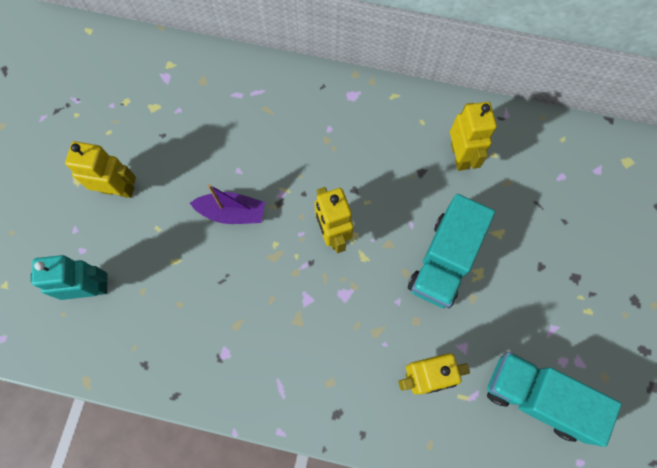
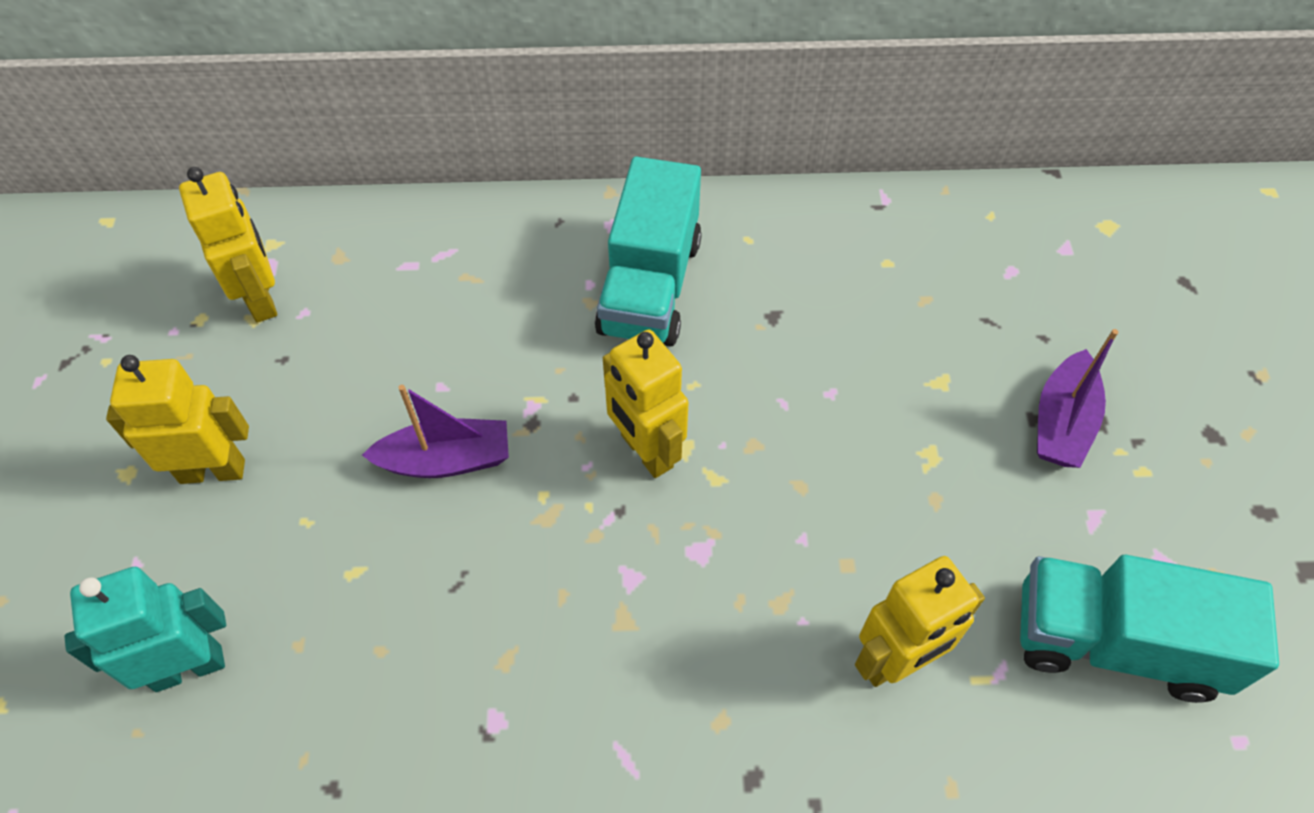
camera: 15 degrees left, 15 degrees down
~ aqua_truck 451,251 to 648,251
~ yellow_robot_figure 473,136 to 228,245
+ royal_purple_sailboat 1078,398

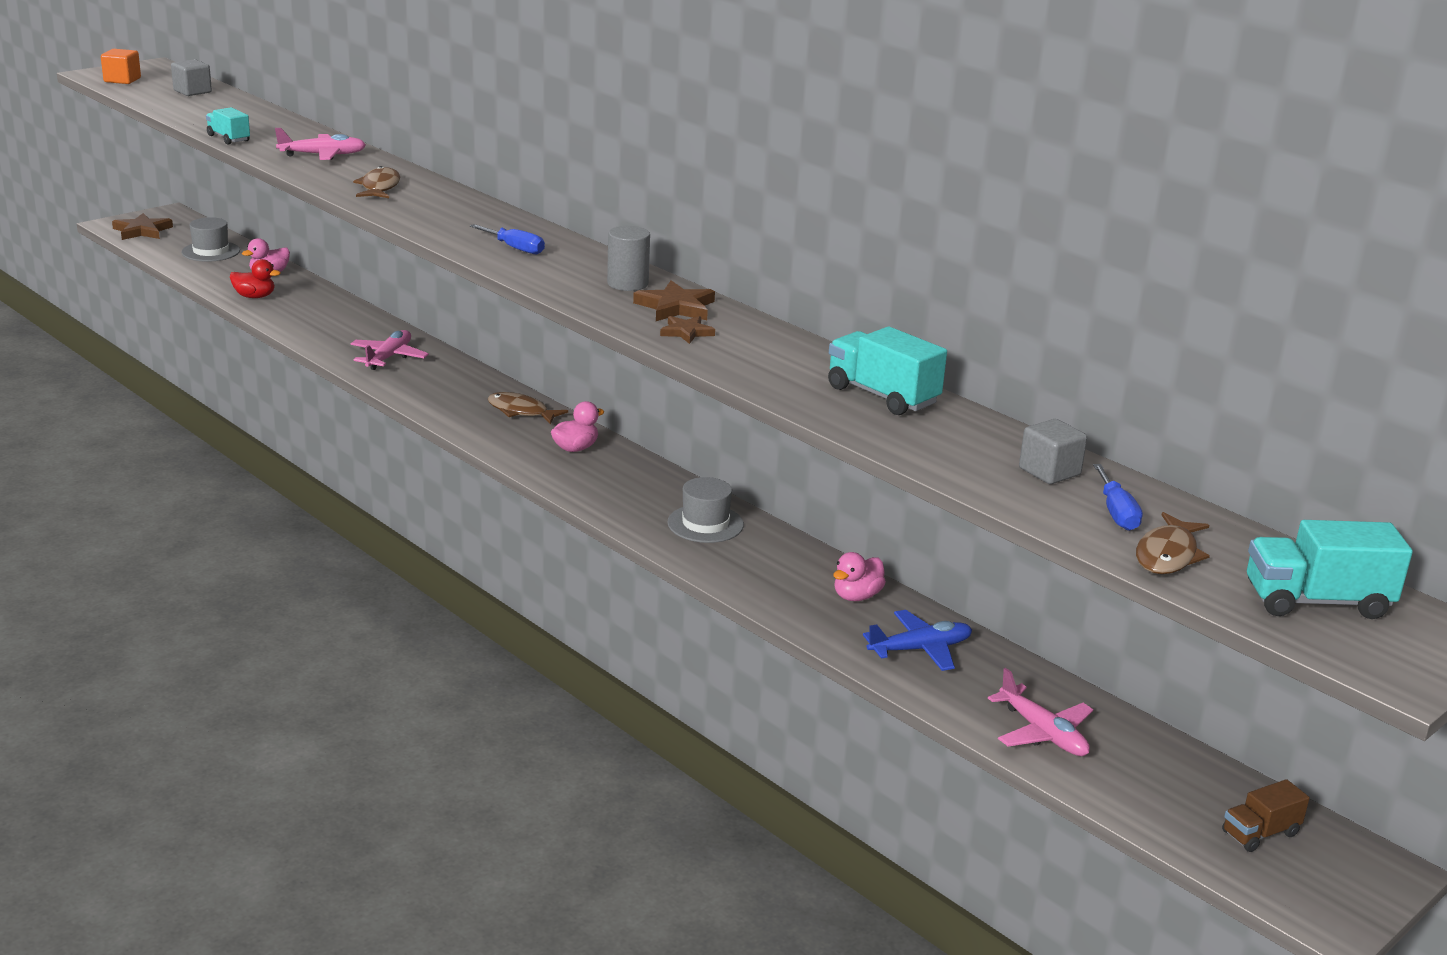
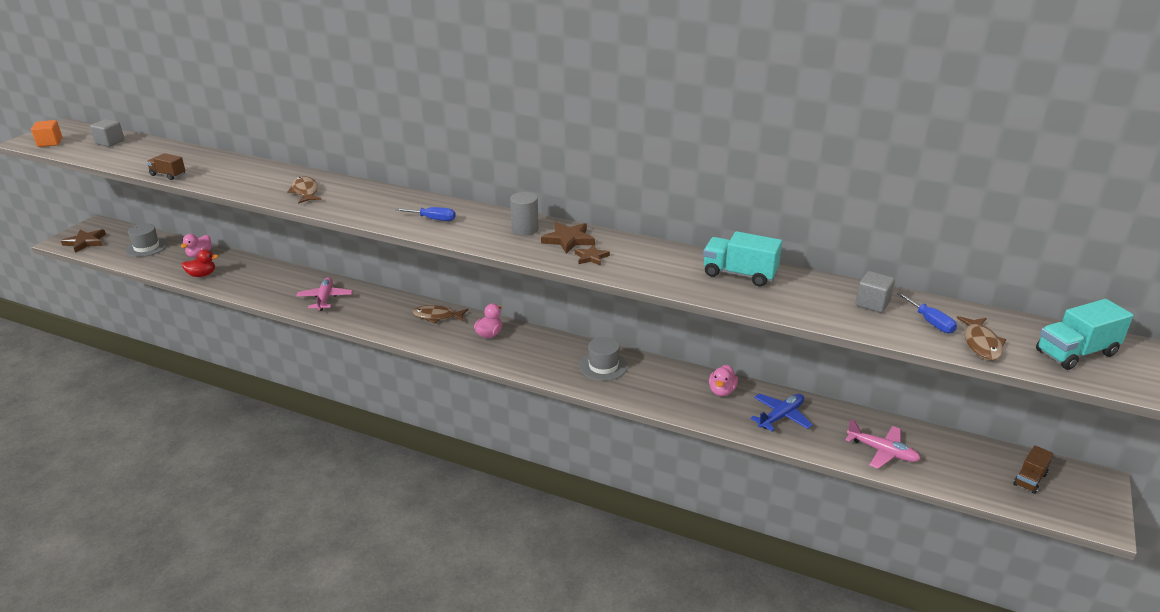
camera: 20 degrees left, 5 degrees up
~ aqua_truck 228,126 to russet_truck 165,166
- pink_aeroplane 320,144

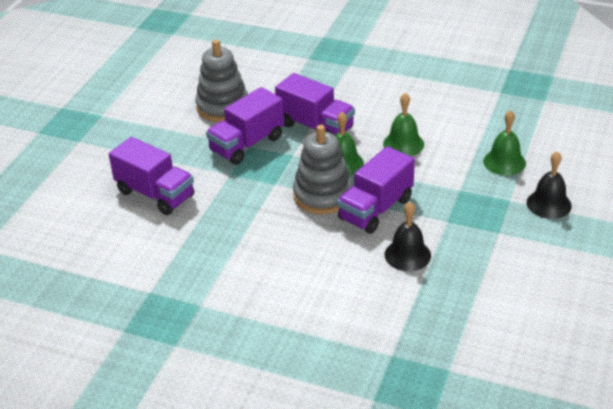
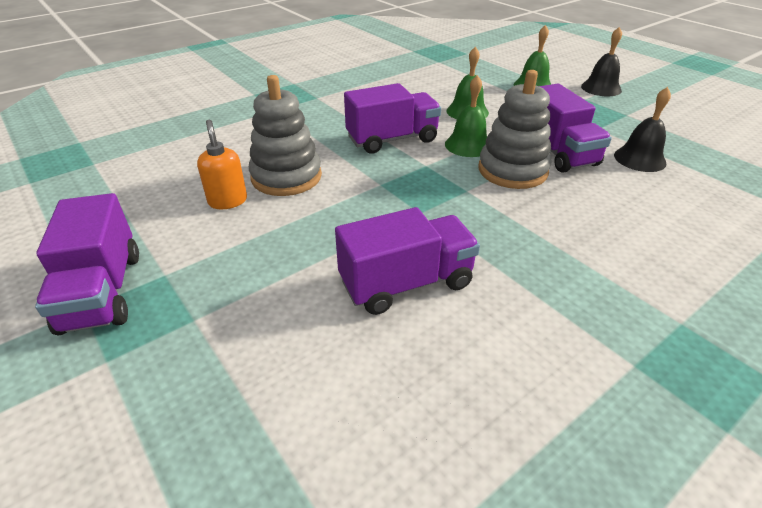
camera: 60 degrees left, 0 degrees up
~ royal_purple_truck 245,126 to 87,264
+ orange-coloured_soap_pump 222,164

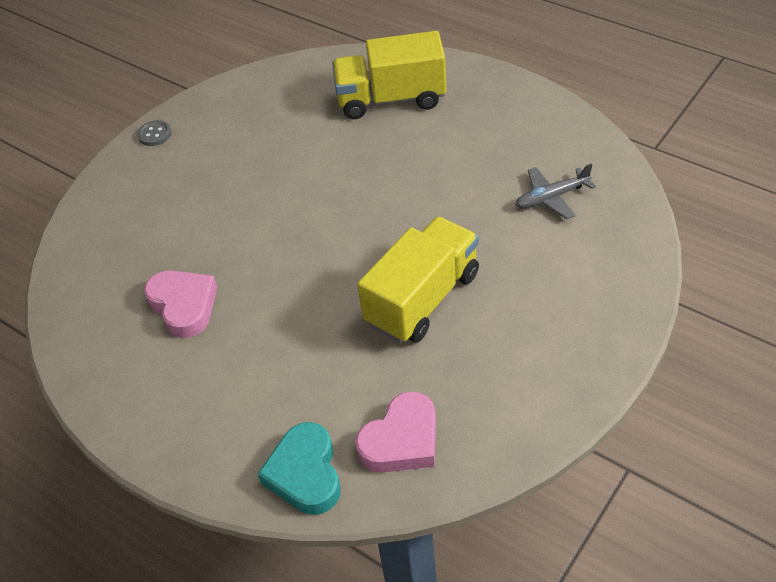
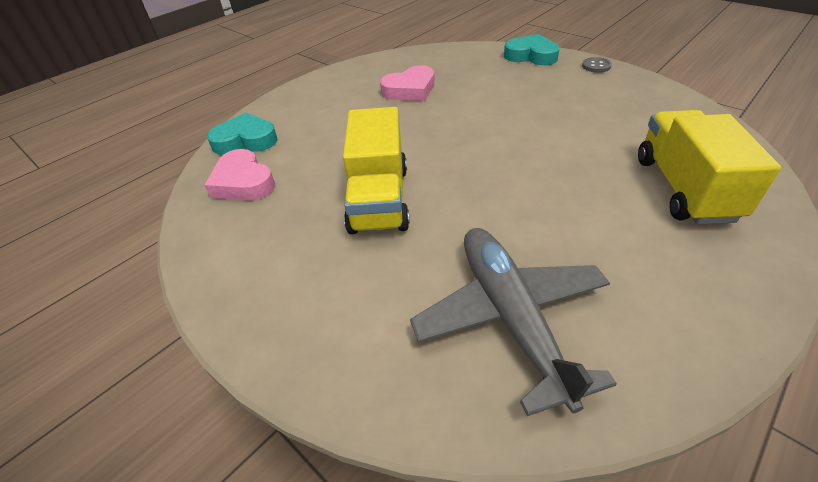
camera: 95 degrees right, 5 degrees down
~ yellow_truck 418,279 = 376,171 45 degrees clockwise
~ gray_aeroplane 556,191 = 513,322 x1.94
+ aqua_heart_shape 532,49

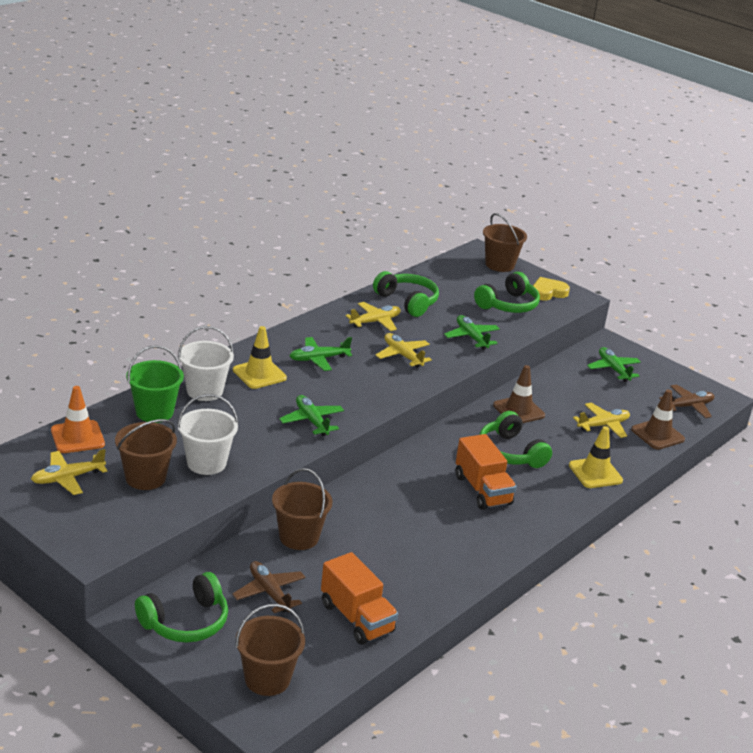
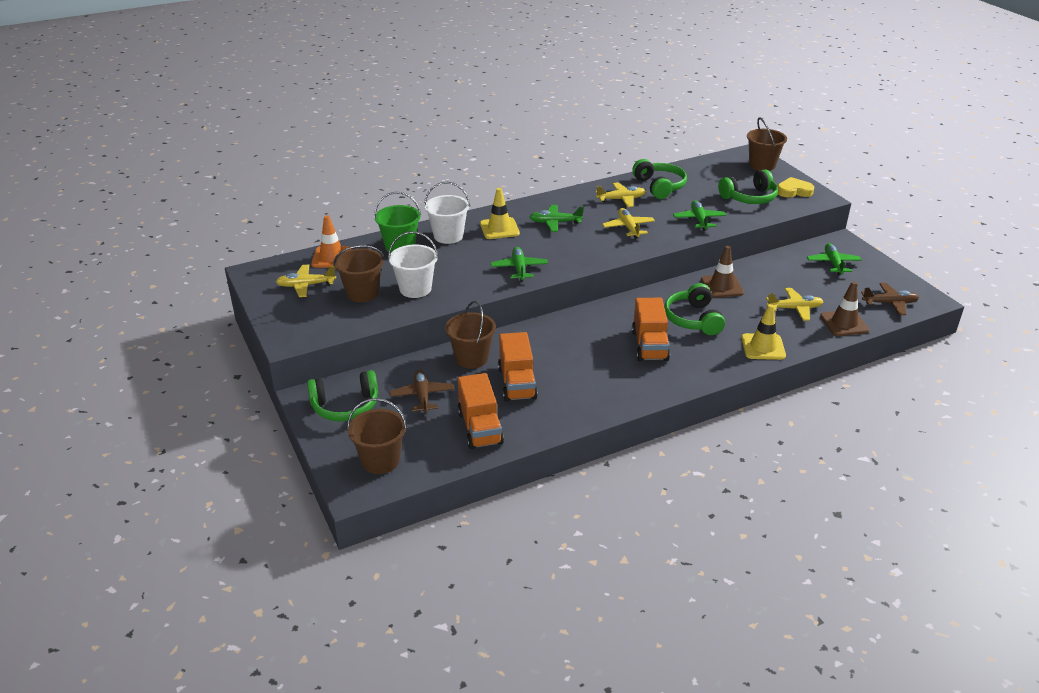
camera: 25 degrees right, 5 degrees up
+ orange-coloured_truck 518,367

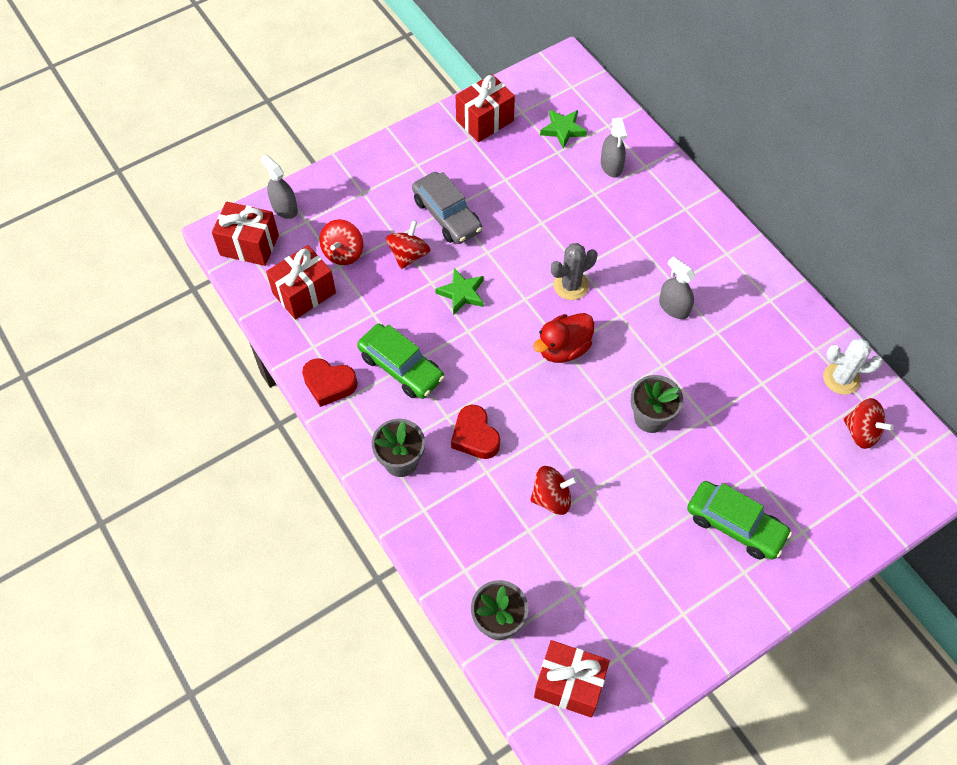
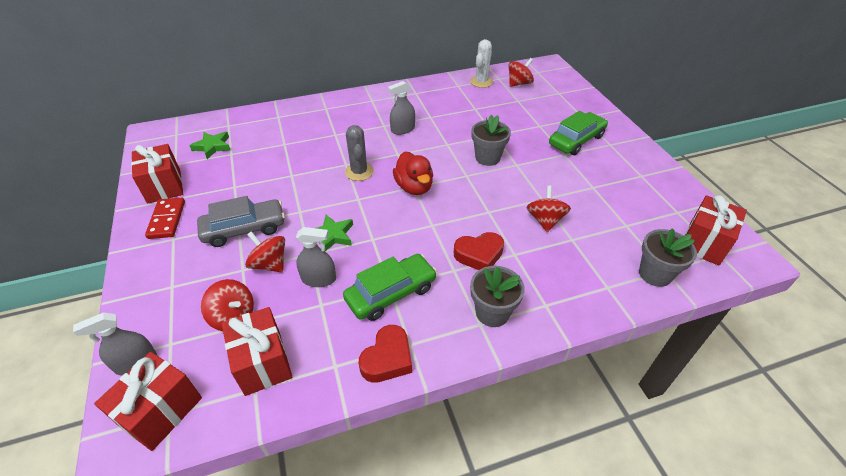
camera: 75 degrees left, 15 degrees down
~ gray_spray_cleaner 614,147 to 316,257
+ red_domino_piece 165,218

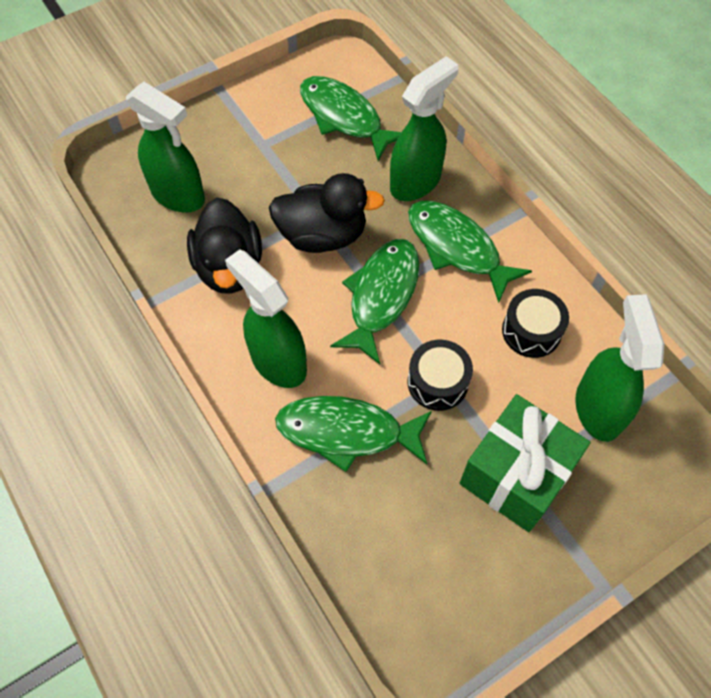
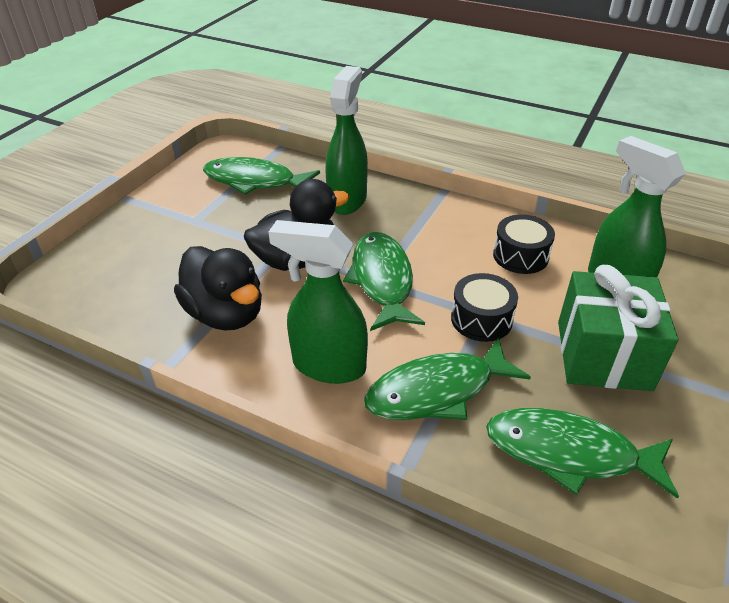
camera: 30 degrees left, 20 degrees down
- green_spray_cleaner 165,147
~ green_fish_figure 470,252 to 582,453

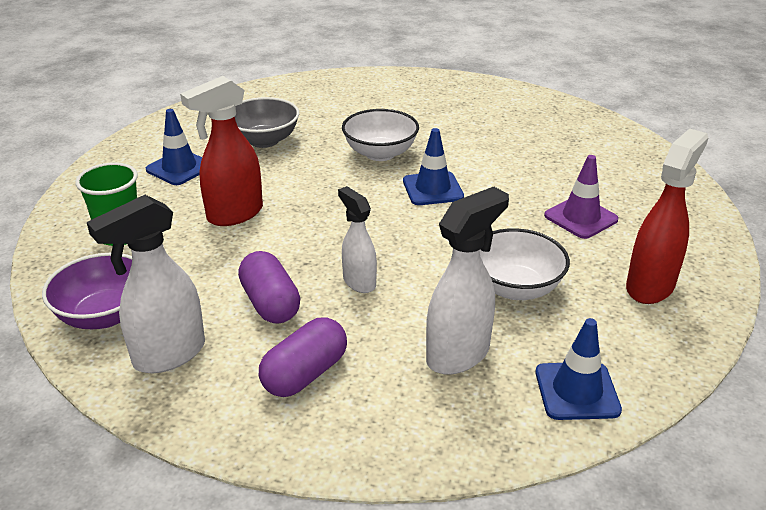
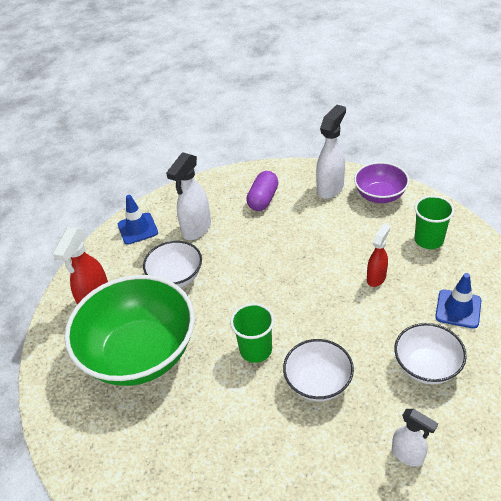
camera: 165 degrees right, 10 degrees up
~ red_spray_cleaner 221,151 = 378,255 x0.63
~ gray_bowl 267,122 to pure_white_bowl 430,353
- royal_purple_pill 269,287
~ pure_white_spray_cleaner 357,239 to 415,438
~ blue_road_cone 433,166 to green_beaker 252,333
~ royal_purple_road_cone 581,197 to green_bowl 129,330

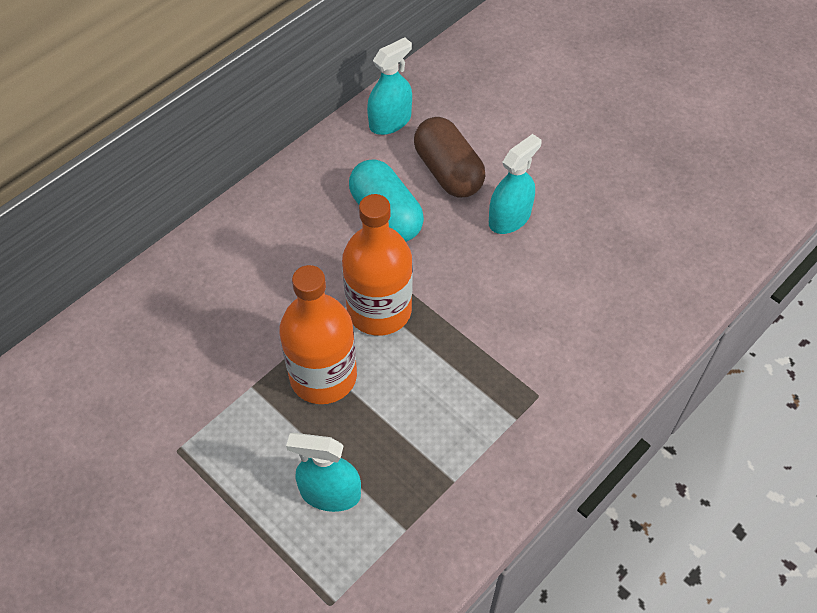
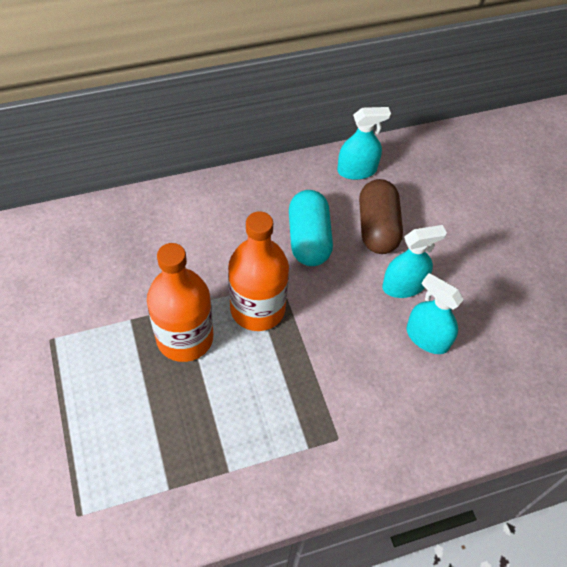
camera: 25 degrees right, 0 degrees up
~ aqua_spray_cleaner 323,472 to 435,313

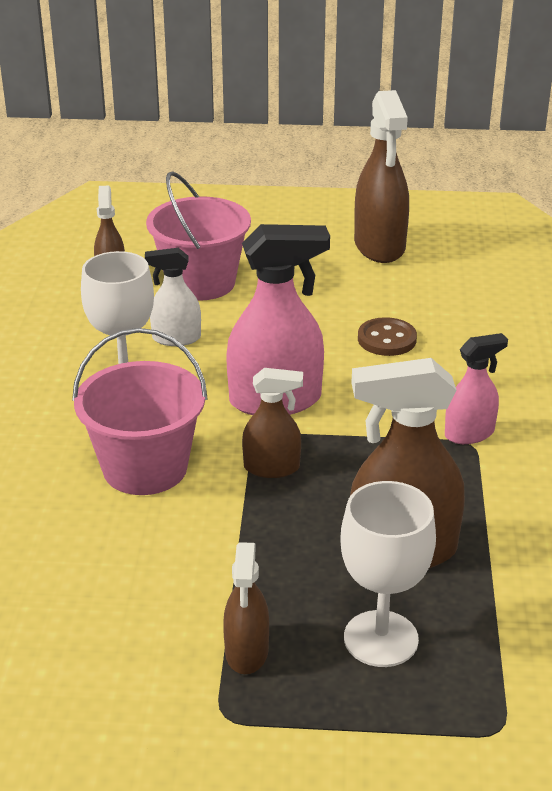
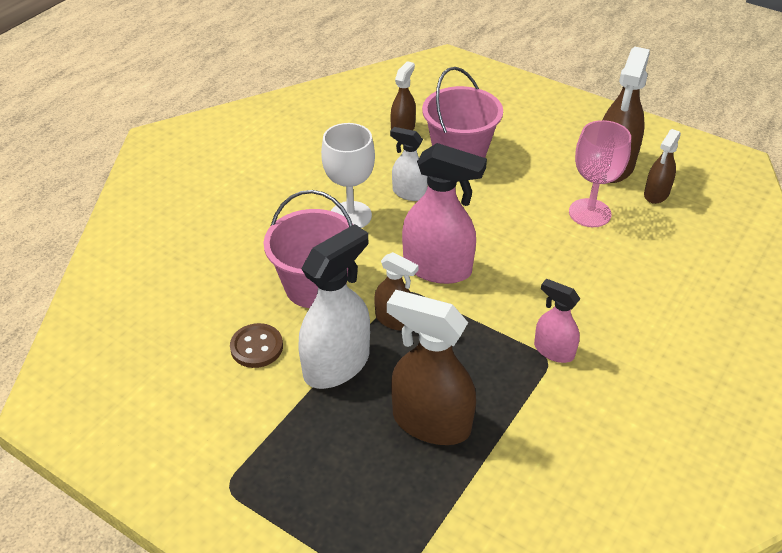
camera: 30 degrees right, 10 degrees up
~ russet_spray_cleaner 246,608 to 662,166
- pure_white_goblet 388,574
~ russet_button 387,336 to 256,345
~ pink_spray_cleaner 476,388 = 557,321 150 degrees counterclockwise
+ pure_white_spray_cleaner 334,306
+ pink_goblet 600,173

